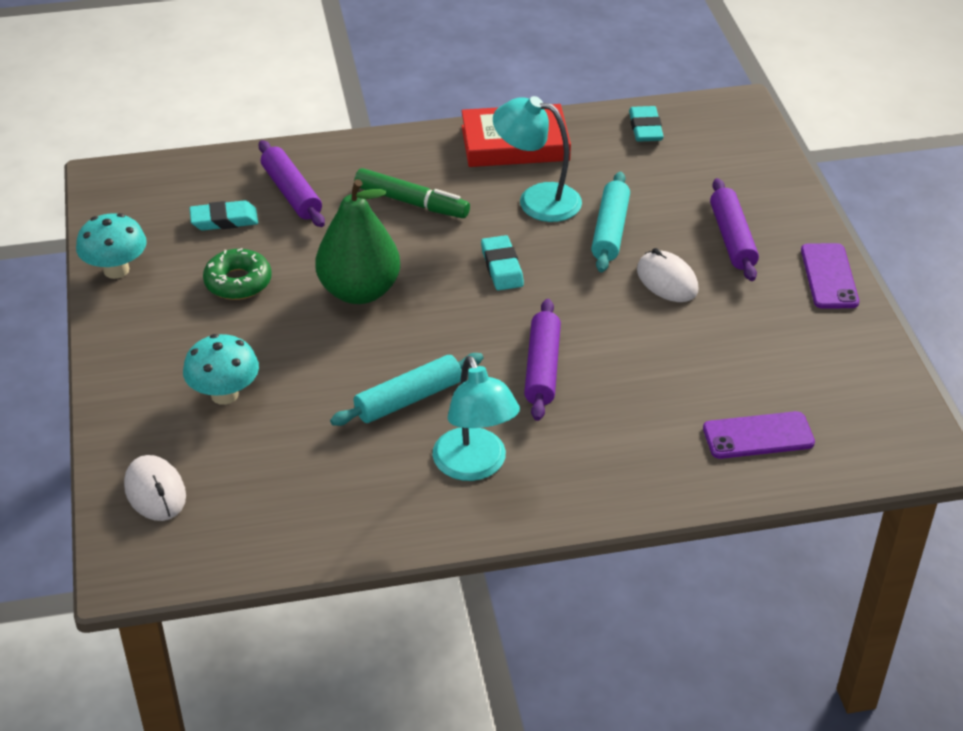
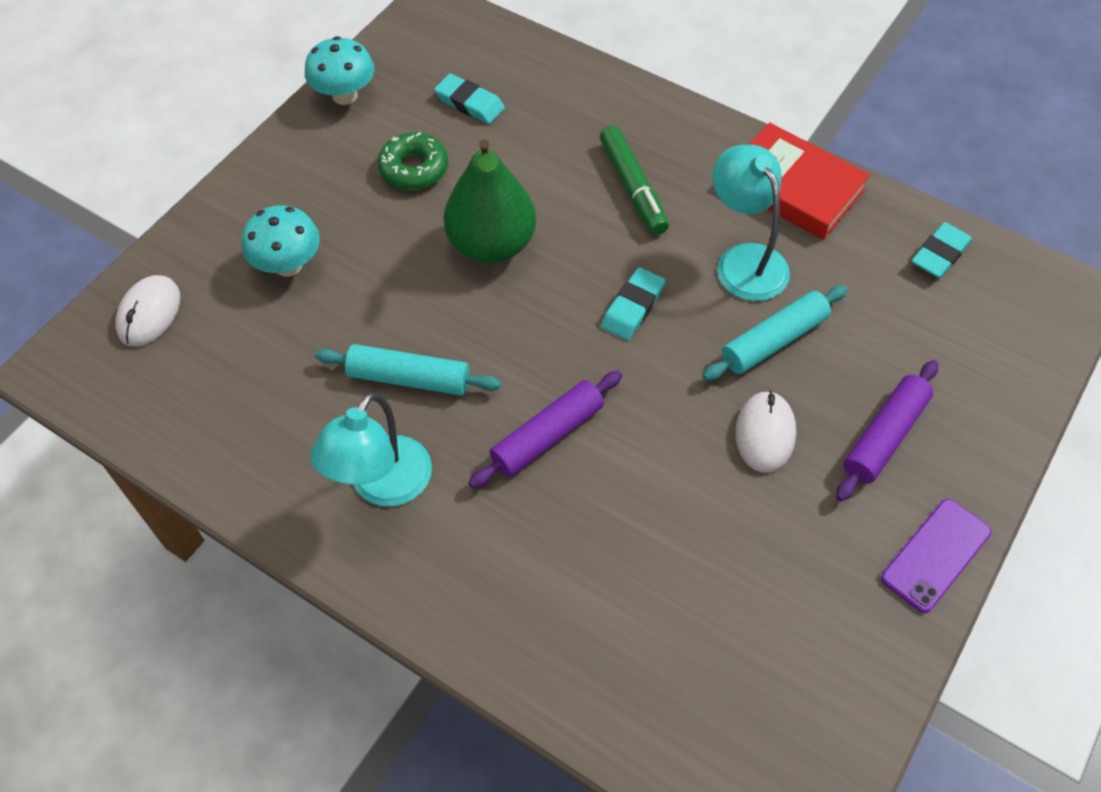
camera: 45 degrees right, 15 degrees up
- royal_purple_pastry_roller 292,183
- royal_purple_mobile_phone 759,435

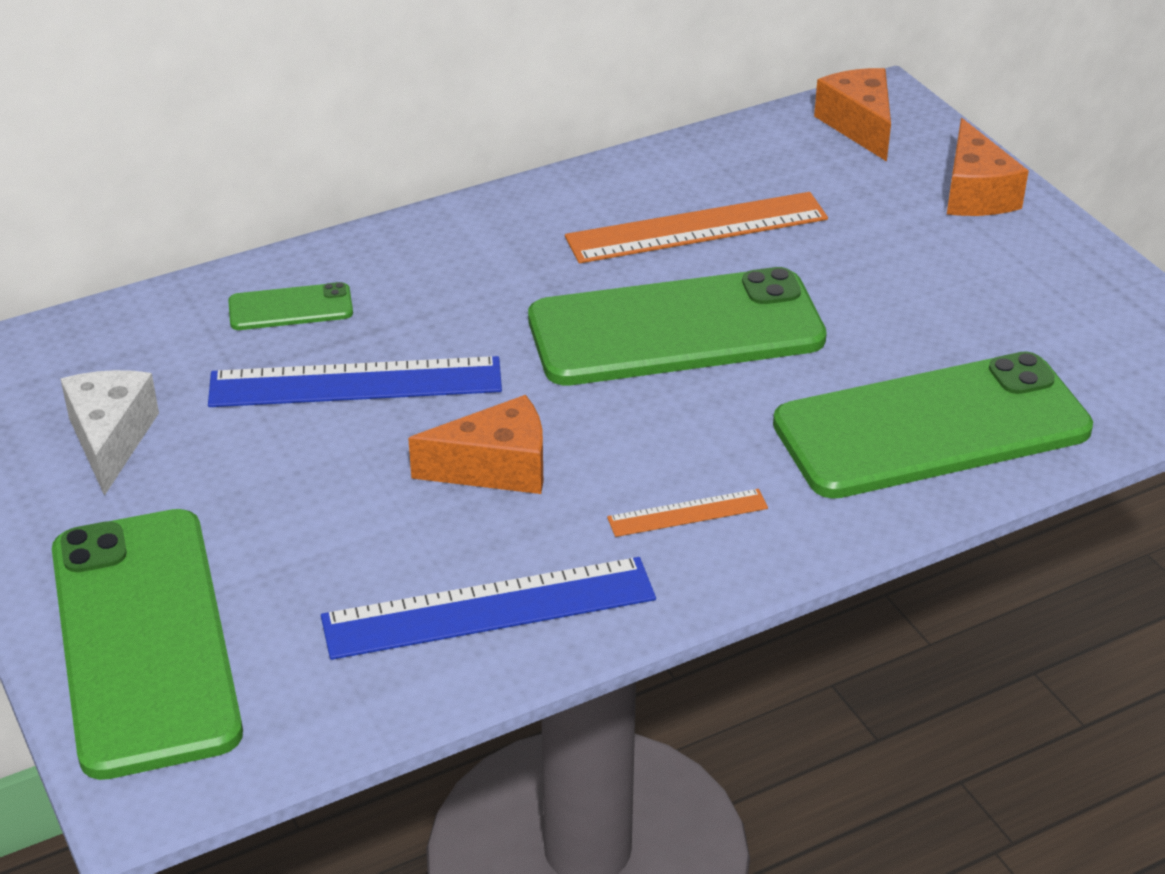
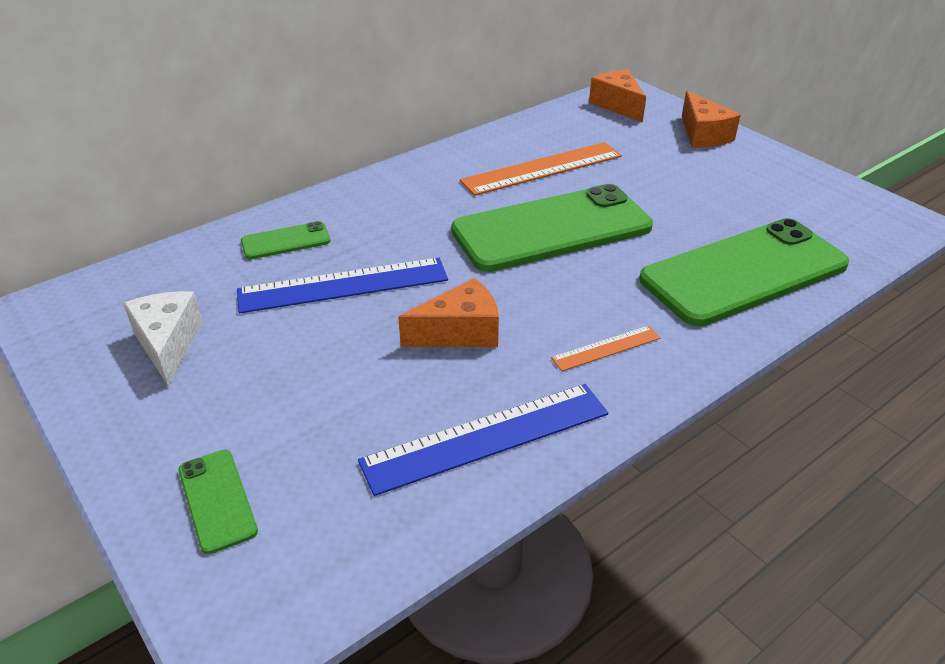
camera: 10 degrees left, 0 degrees up
~ green_mobile_phone 147,644 = 218,502 x0.43

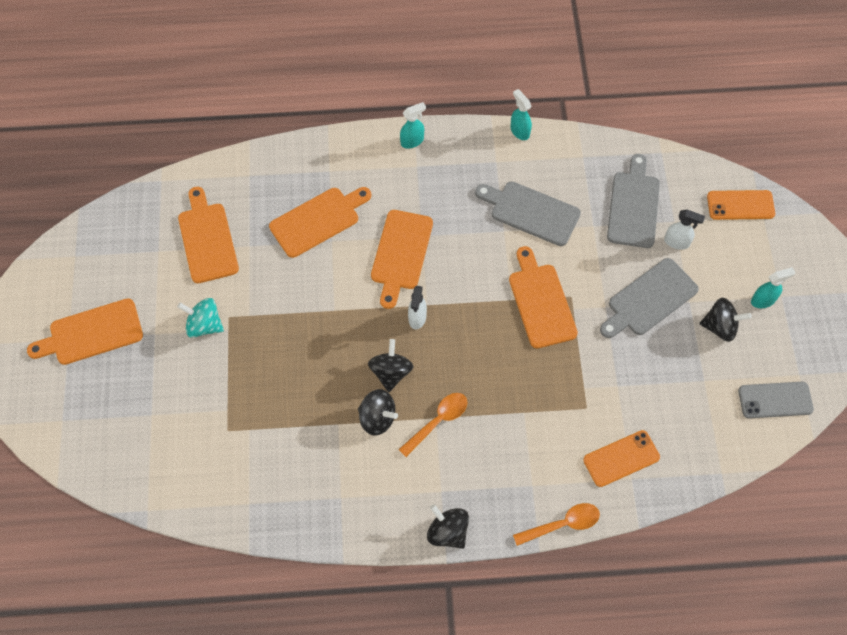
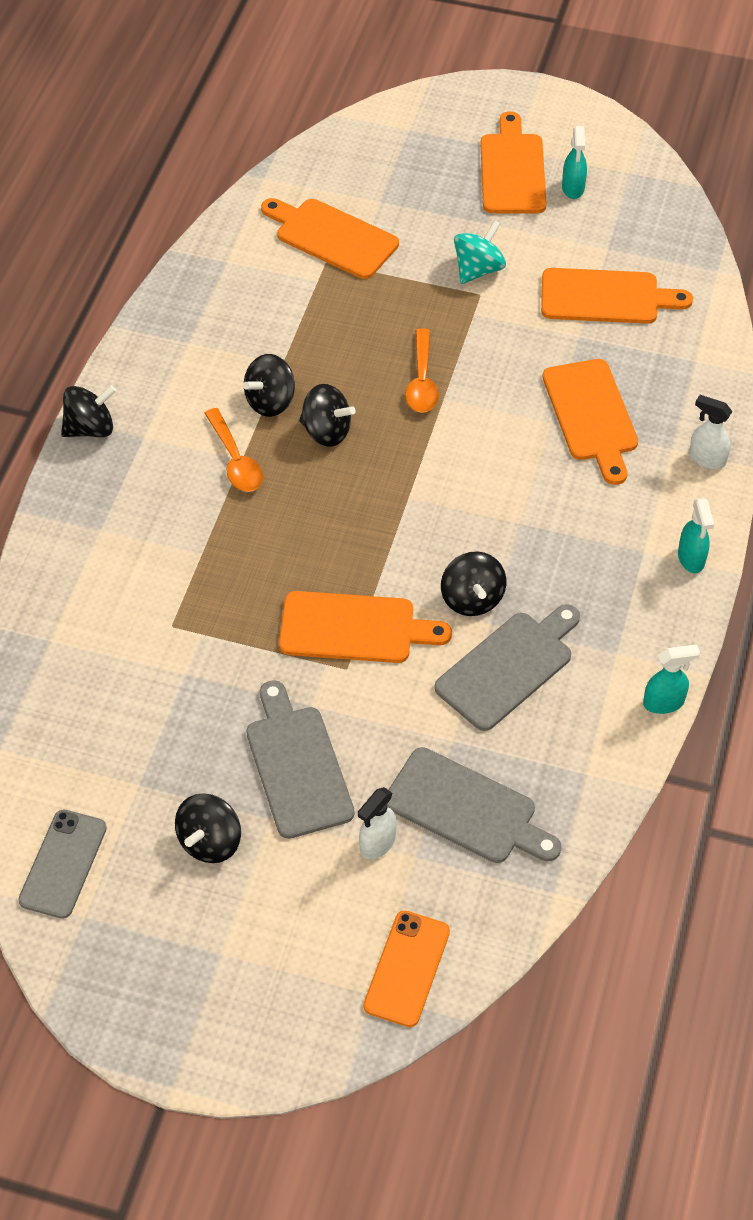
camera: 110 degrees right, 10 degrees down
~ orange-coloured_chopping_board 402,259 to 330,238
~ pure_white_spray_cleaner 417,307 to 710,432
~ orange-coloured_tablespoon 556,524 to 422,370
- orange-coloured_mobile_phone 621,458
~ aqua_spray_cleaner 773,287 to 574,162
+ jet-black_toy_top 473,583

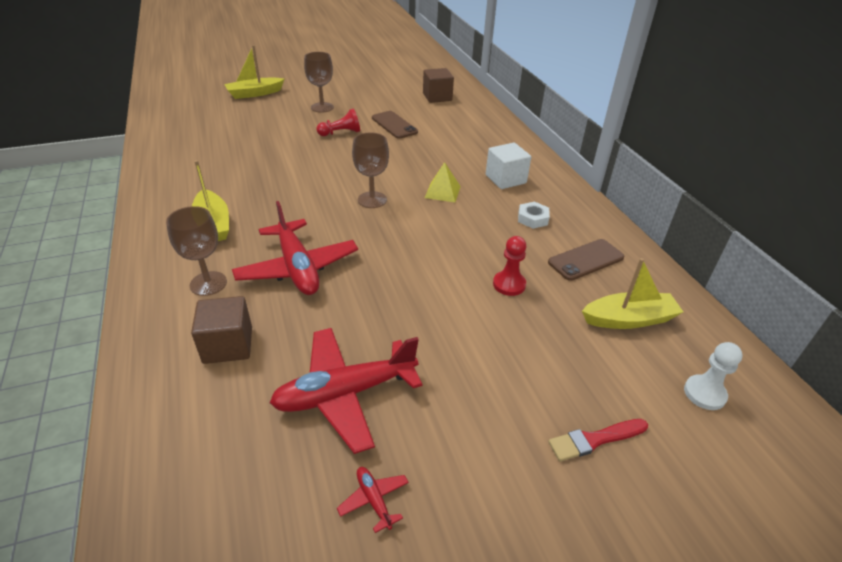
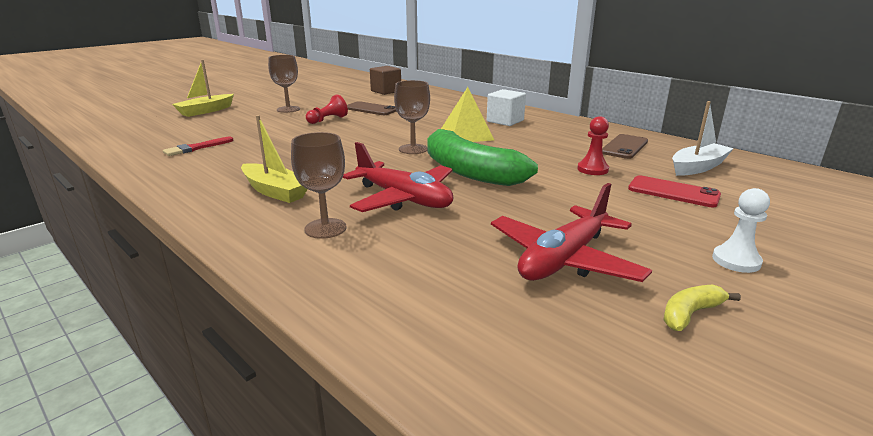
camera: 25 degrees left, 15 degrees down
- russet_cube 221,330
~ red_aeroplane 373,500 to yellow_banana 702,307
~ yellow_solid_pyramid 443,182 = 467,114 x1.52
- pure_white_nut 534,215
~ red_paintbrush 598,440 to 198,146
~ yellow_sailboat 632,293 to pure_white_sailboat 703,138
~ pure_white_pawn 713,376 to 741,230
+ green_banana 482,157
+ red_mobile_phone 674,191

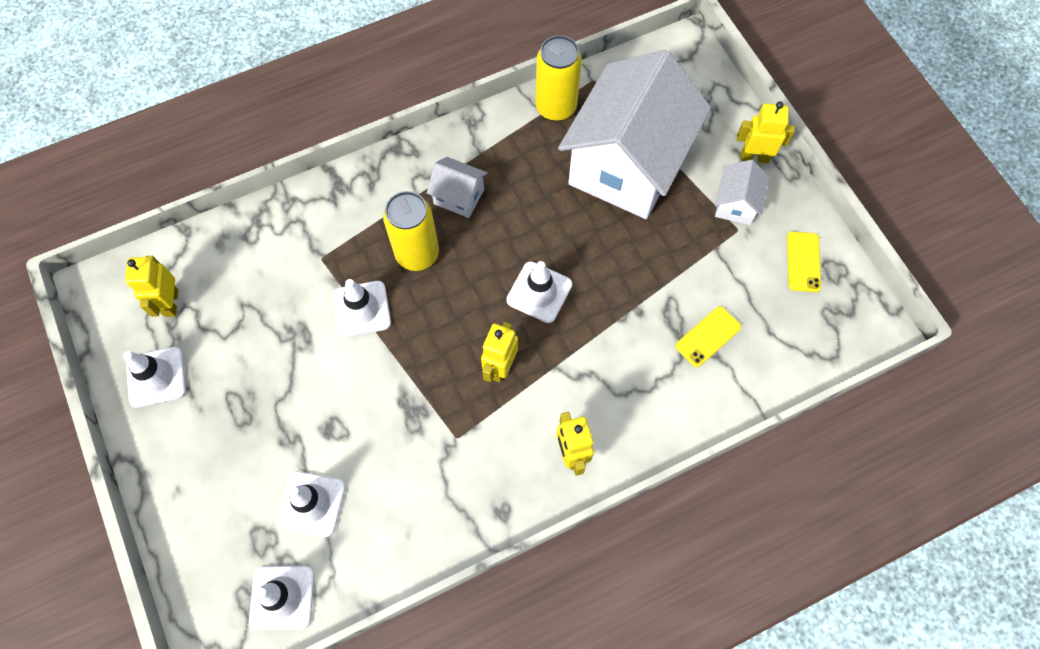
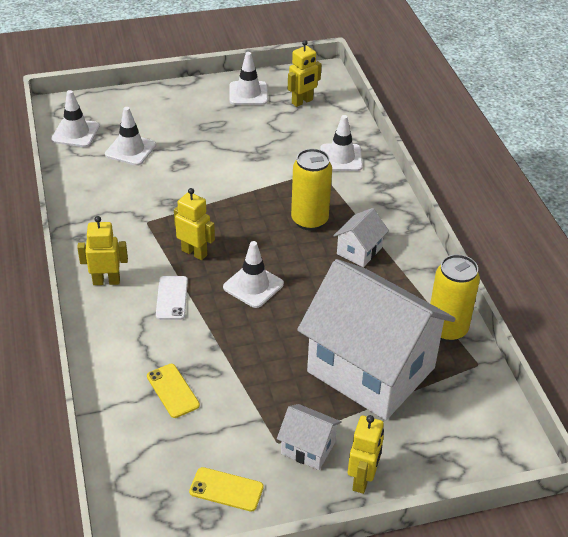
camera: 100 degrees right, 25 degrees down
~ yellow_robot_figure 151,286 = 304,73 135 degrees clockwise
~ pure_white_road_cone 361,308 to 341,143
+ pure_white_mobile_phone 172,298

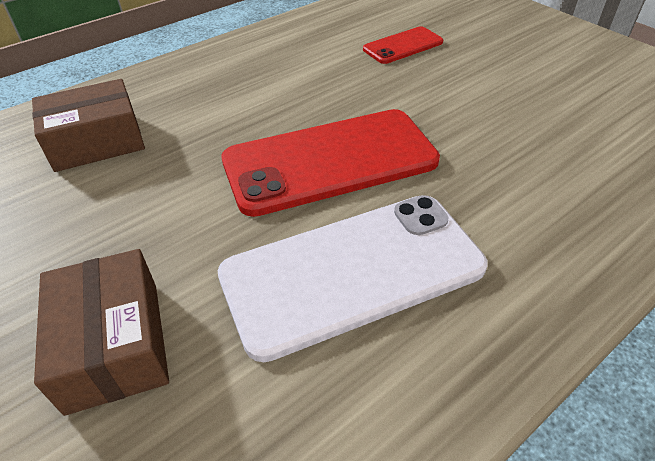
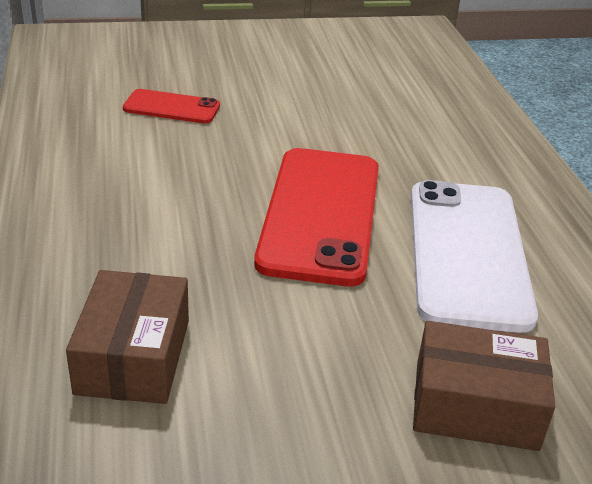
camera: 65 degrees left, 10 degrees down
~ red_mobile_phone 403,45 = 171,106 75 degrees counterclockwise

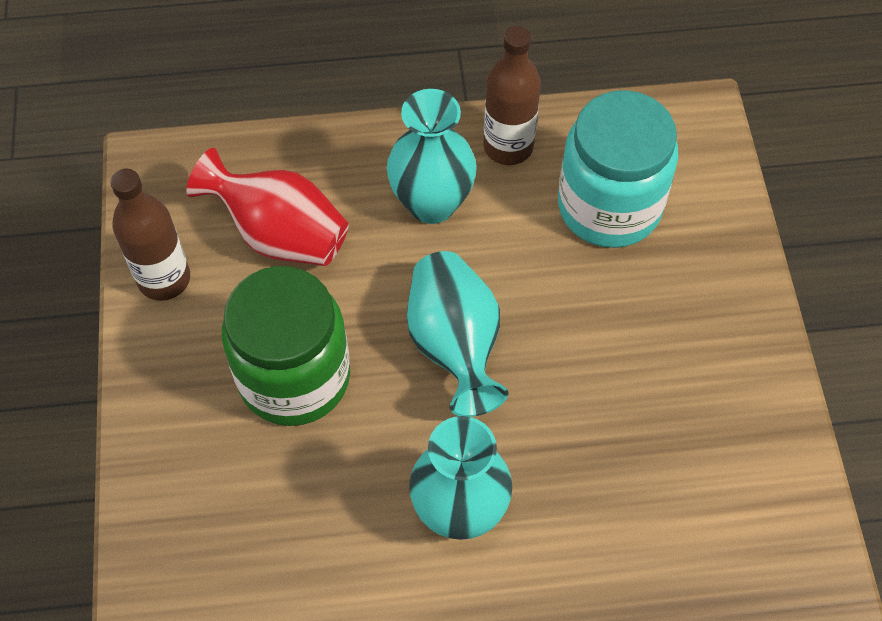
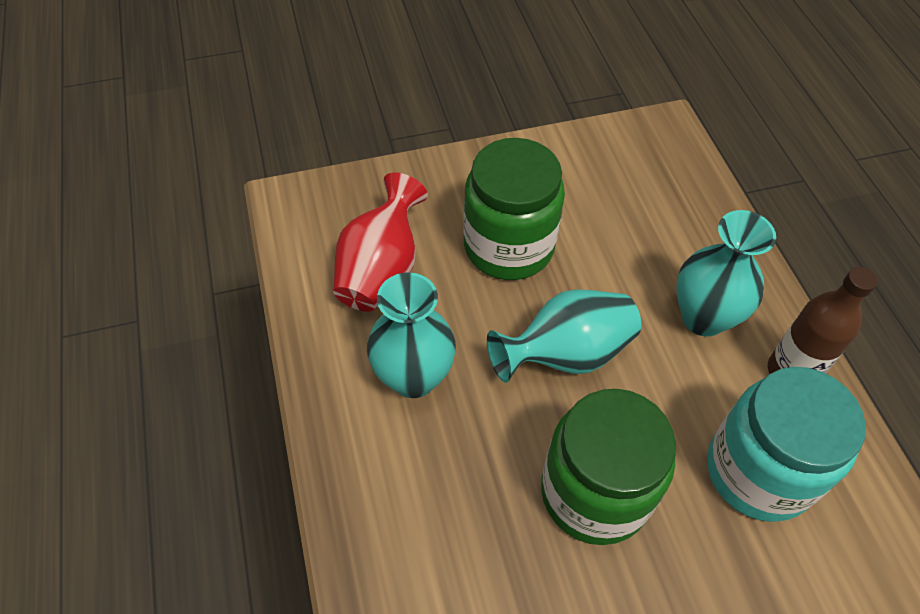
camera: 80 degrees right, 5 degrees down
- russet_drink_bottle 150,235
~ red_vase 267,207 to 380,242
+ green_jar 608,467

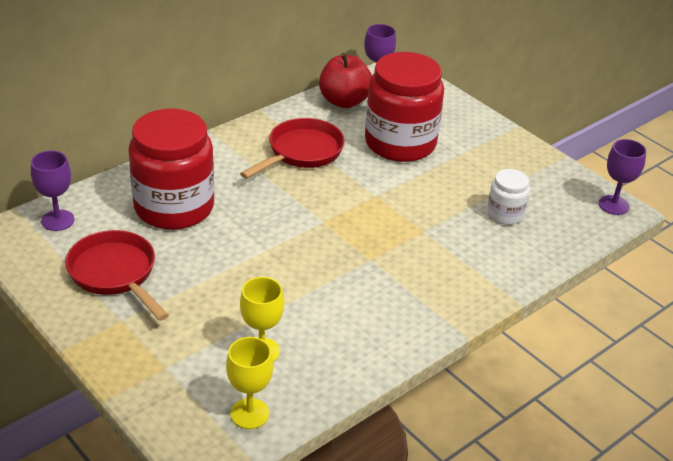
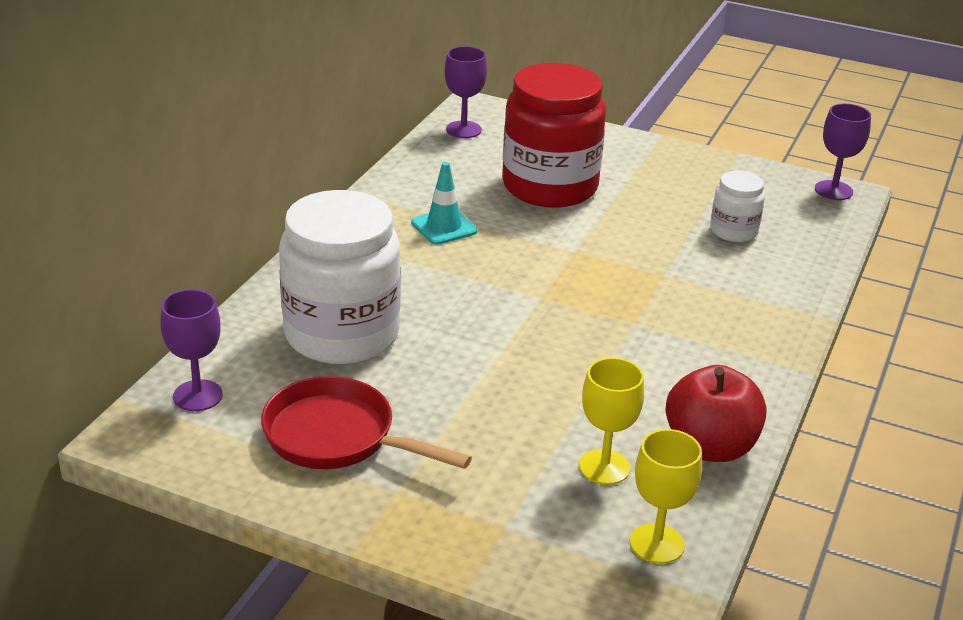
camera: 25 degrees left, 5 degrees down
~ red_jar 171,169 to pure_white_jar 340,277
~ red_pan 292,148 to aqua_road_cone 444,203
~ red_apple_fruit 345,80 to 716,413

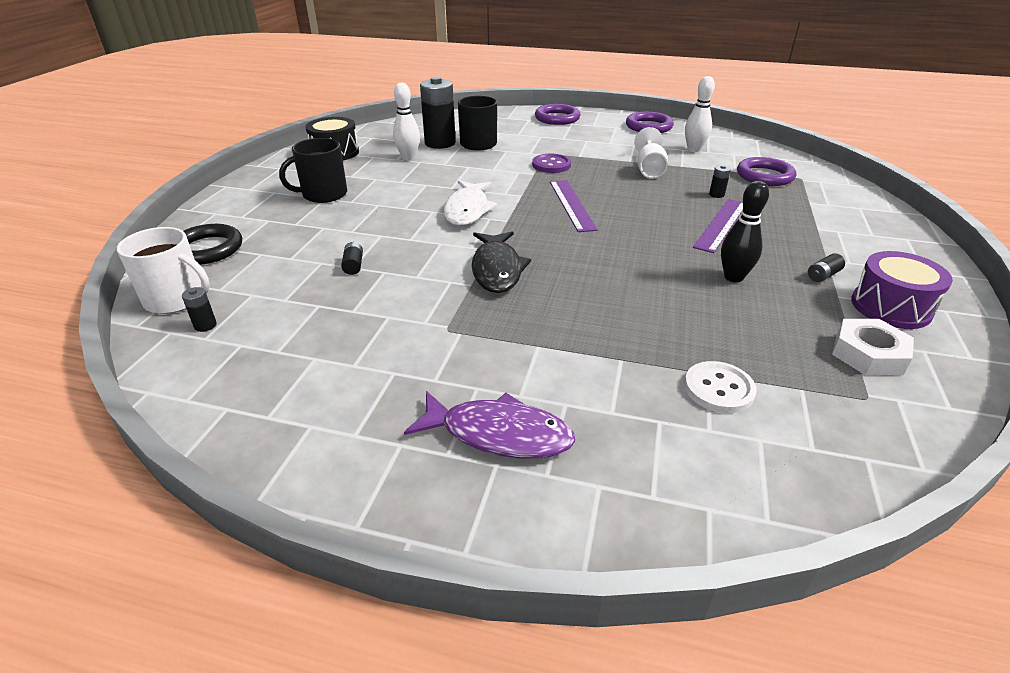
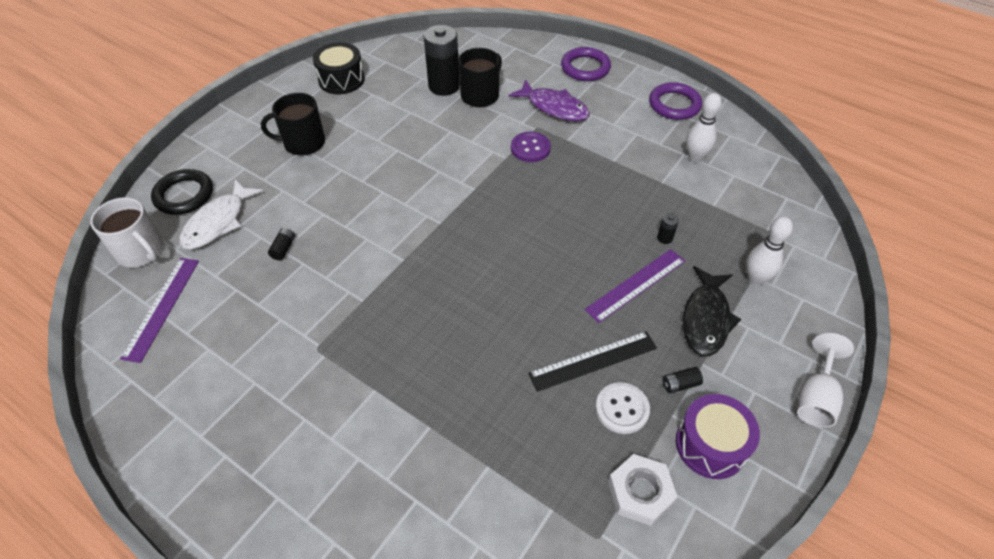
camera: 20 degrees right, 15 degrees up
- jet-black_AA_battery 199,309
~ pure_white_tenpin 406,121 to 769,251
~ royal_purple_fish_figure 489,425 to 549,100
~ pure_white_fish_figure 470,203 to 221,214
~ jet-black_fish_figure 501,262 to 712,311
~ royal_purple_ruler 574,206 to 159,310
~ pure_white_goblet 651,153 to 825,380
~ pure_white_button 720,387 to 622,408
~ jet-black_tenpin 745,231 to jet-black_ruler 592,361
- royal_purple_torus 766,171

